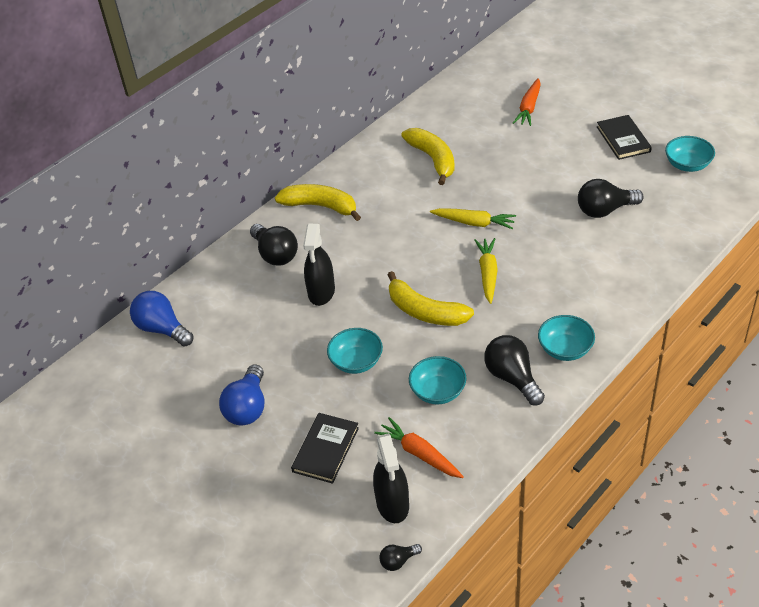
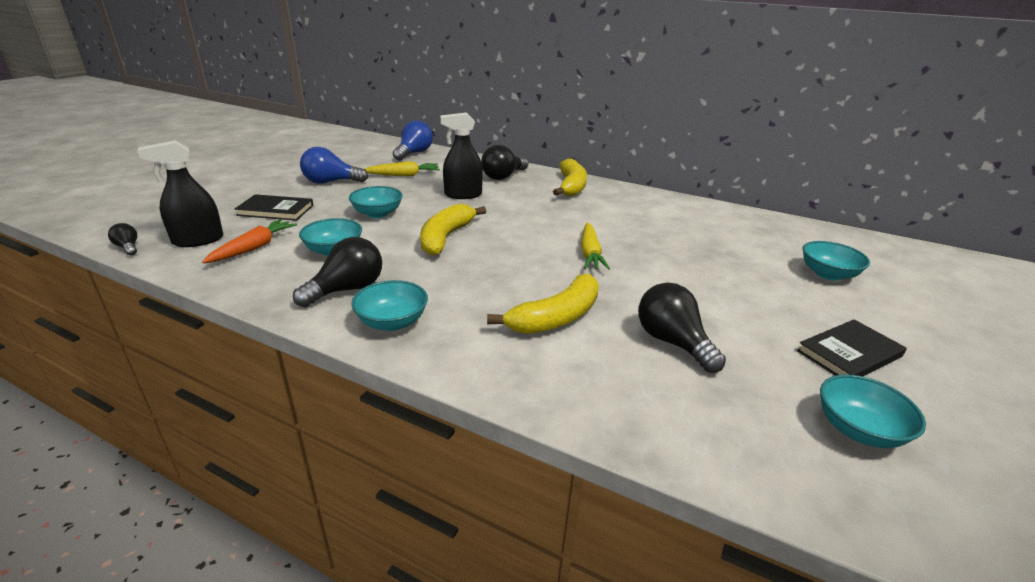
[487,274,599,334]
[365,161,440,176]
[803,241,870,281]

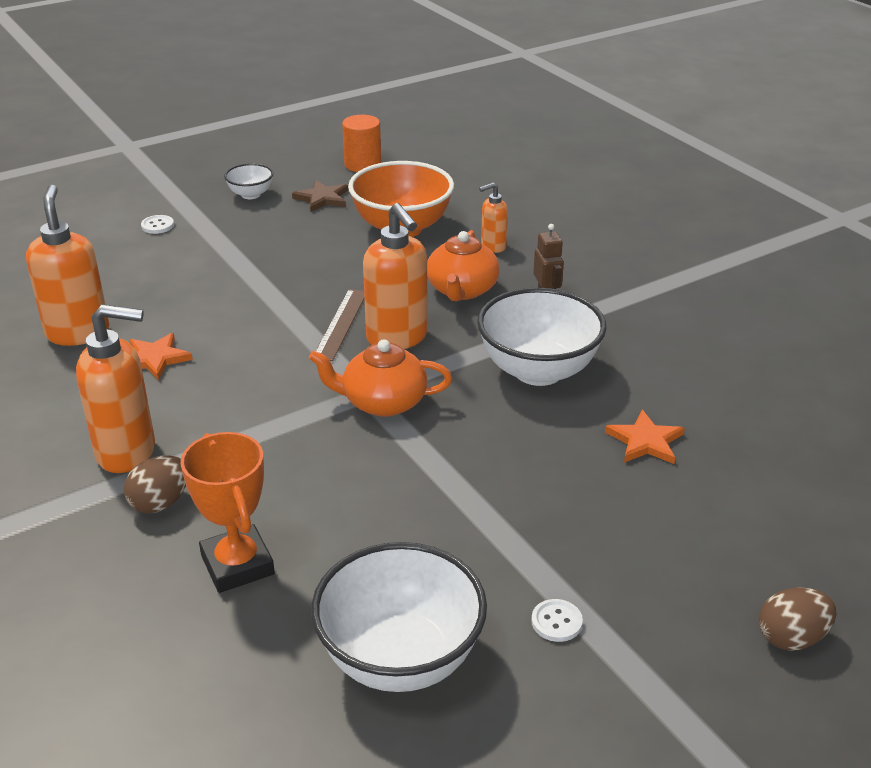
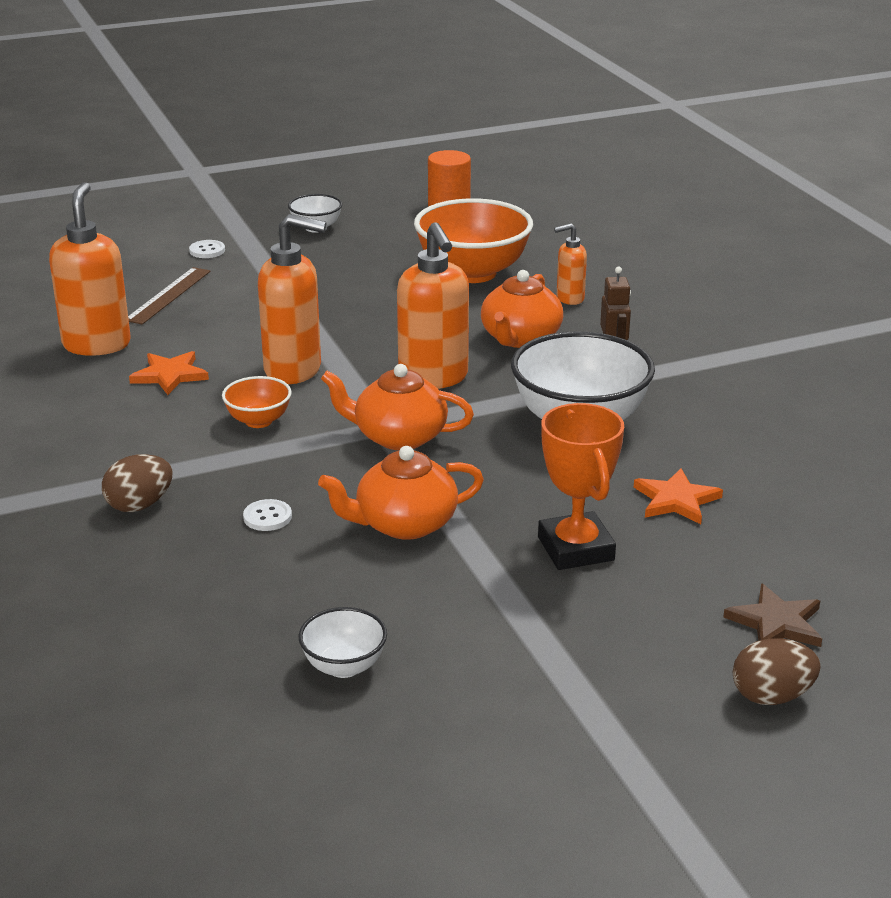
[222,376,292,428]
[318,446,484,540]
[258,214,326,384]
[538,403,624,570]
[723,584,822,647]
[128,267,211,324]
[243,499,292,531]
[298,607,387,678]

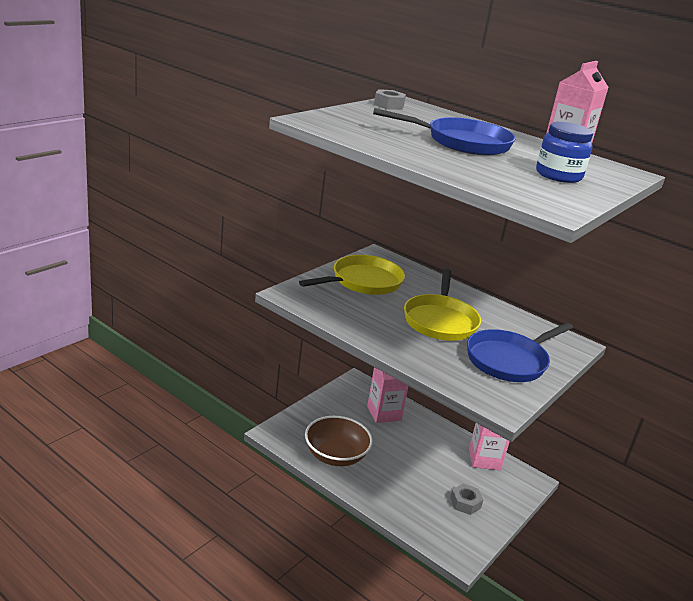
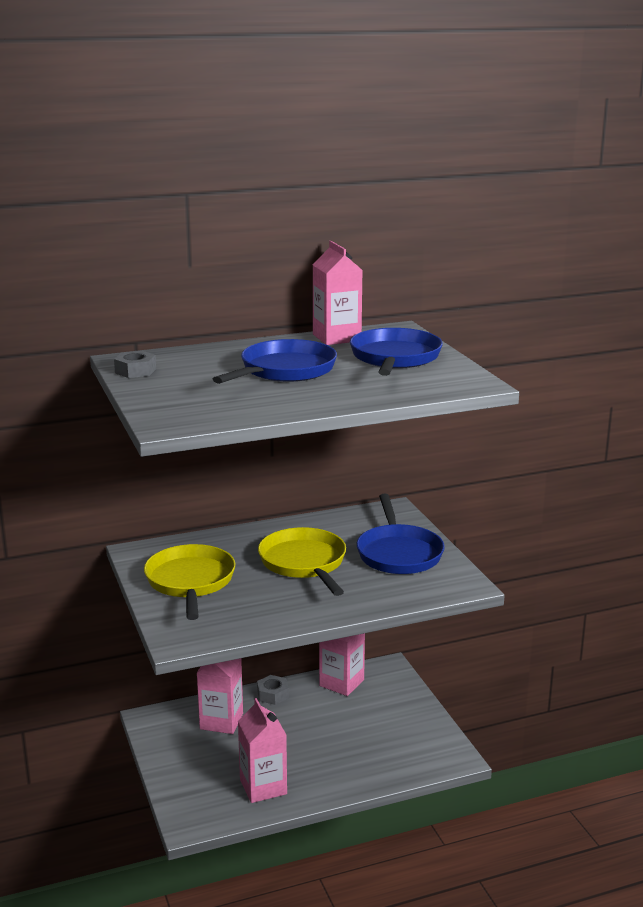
[257,675,289,705]
[238,698,287,803]
[350,328,443,376]
[258,527,346,596]

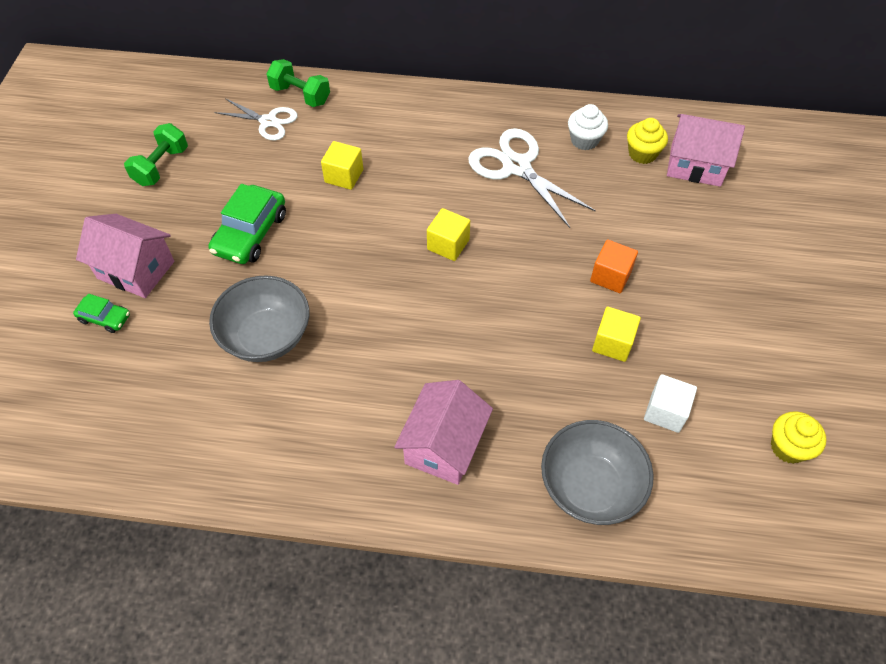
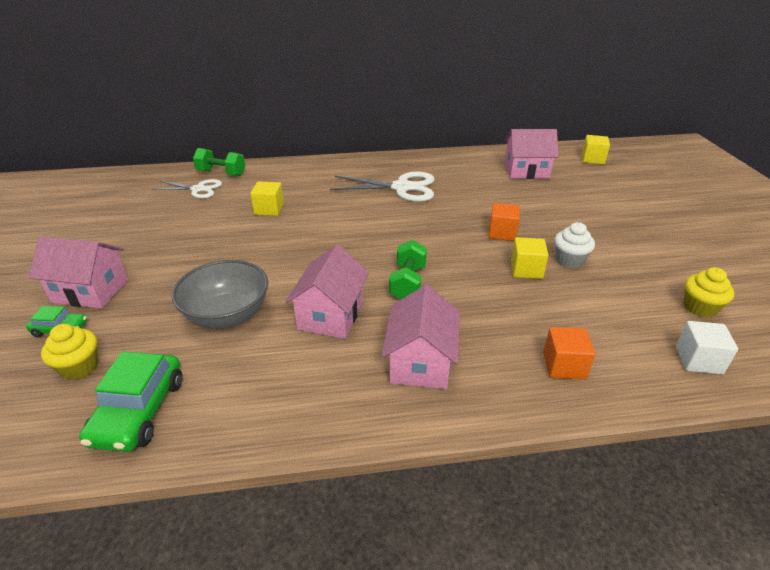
[285,245,369,339]
[389,240,427,299]
[79,352,182,452]
[582,135,610,164]
[554,222,595,268]
[41,324,98,380]
[676,321,738,374]
[543,327,595,380]
[330,171,434,202]

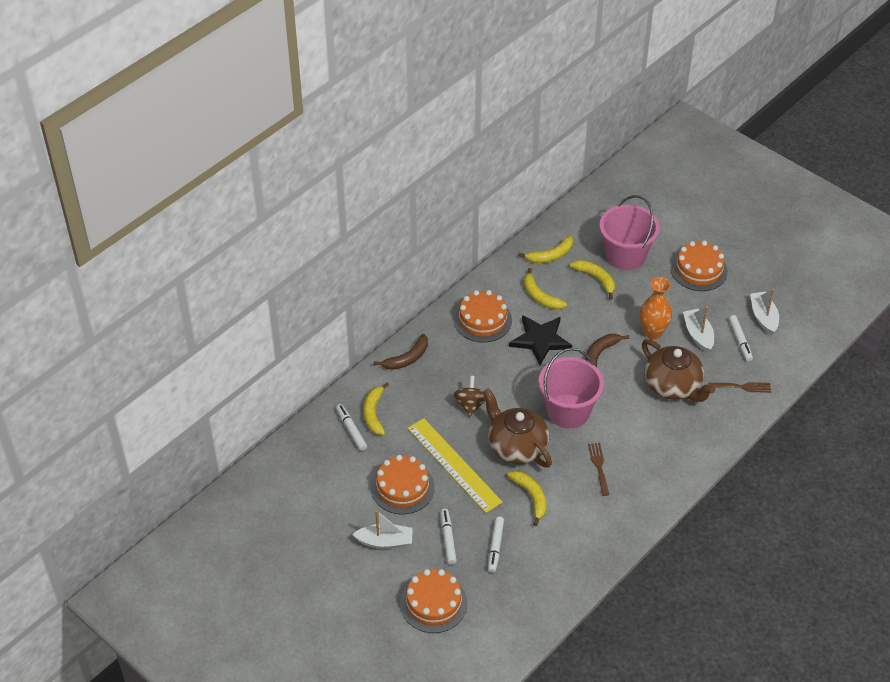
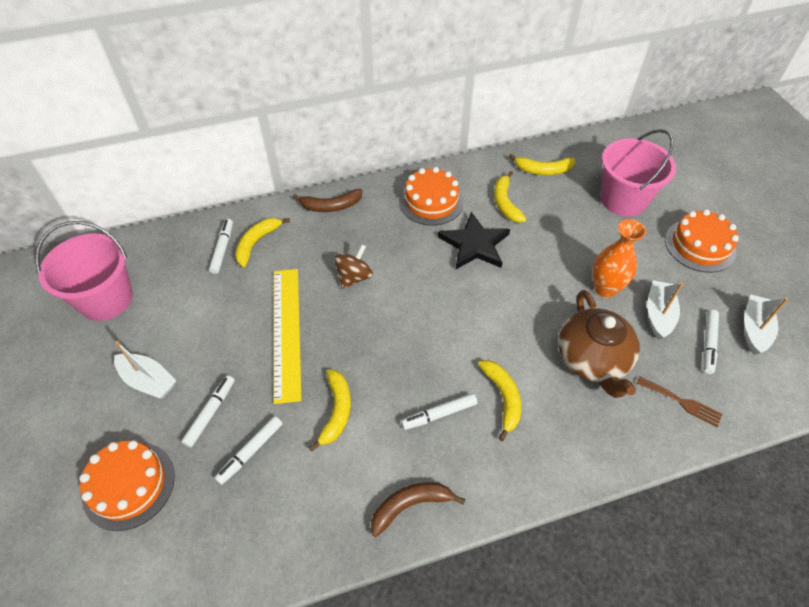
[371,455,435,514] (first image)
[483,388,552,468] (first image)
[35,221,133,321]
[478,360,521,441]
[371,482,465,537]
[401,393,477,430]

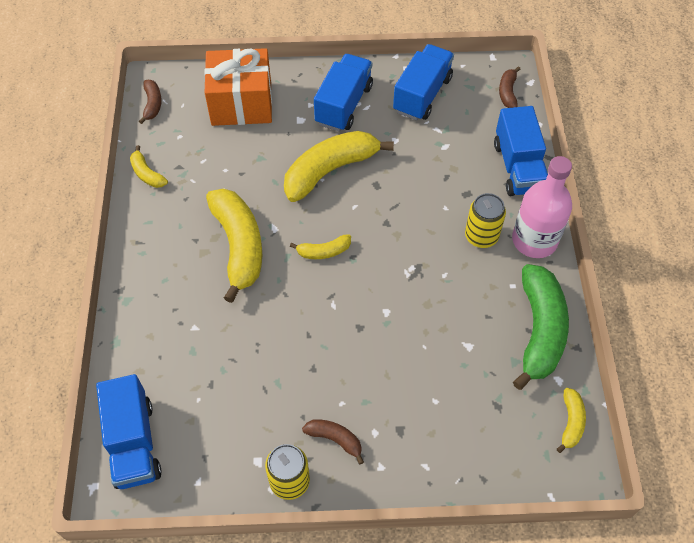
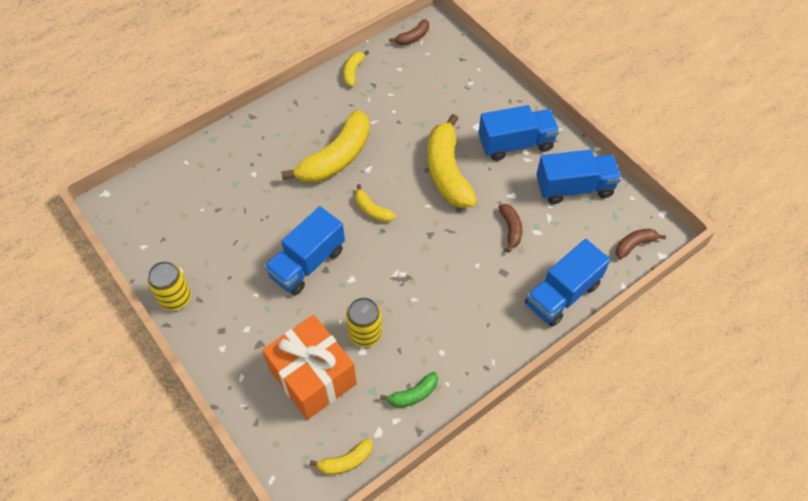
[512,156,572,258] (first image)
[264,206,345,295]
[262,315,357,420]
[499,204,522,252]
[346,297,382,347]
[427,114,477,208]
[380,371,438,407]

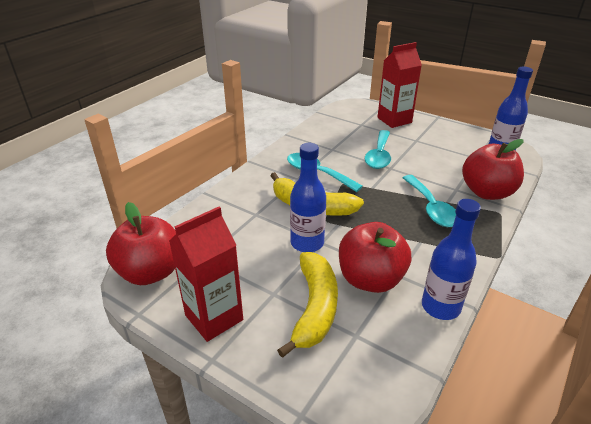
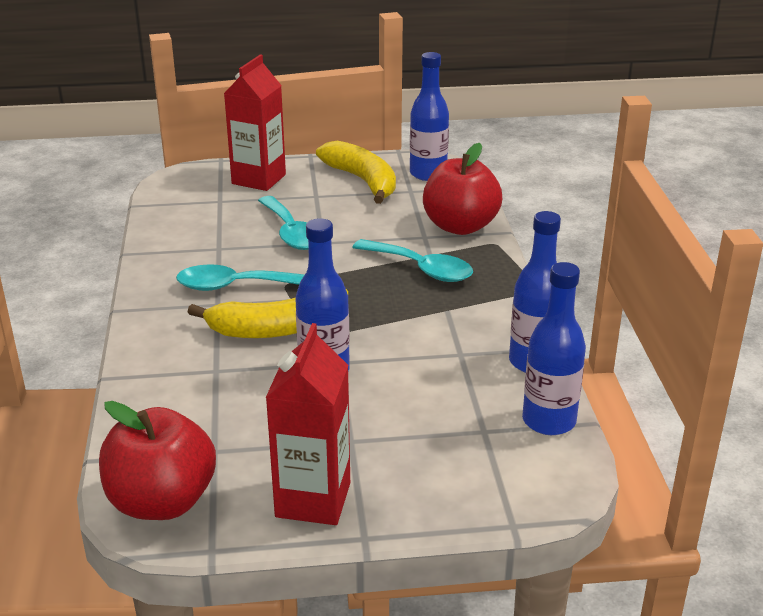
[339,222,411,293] (first image)
[522,262,586,435]
[316,141,396,204]

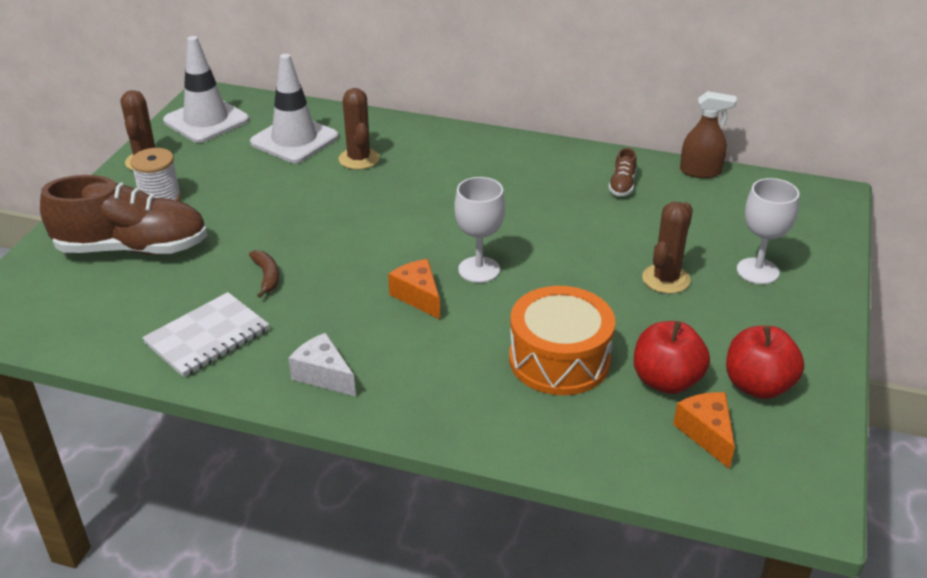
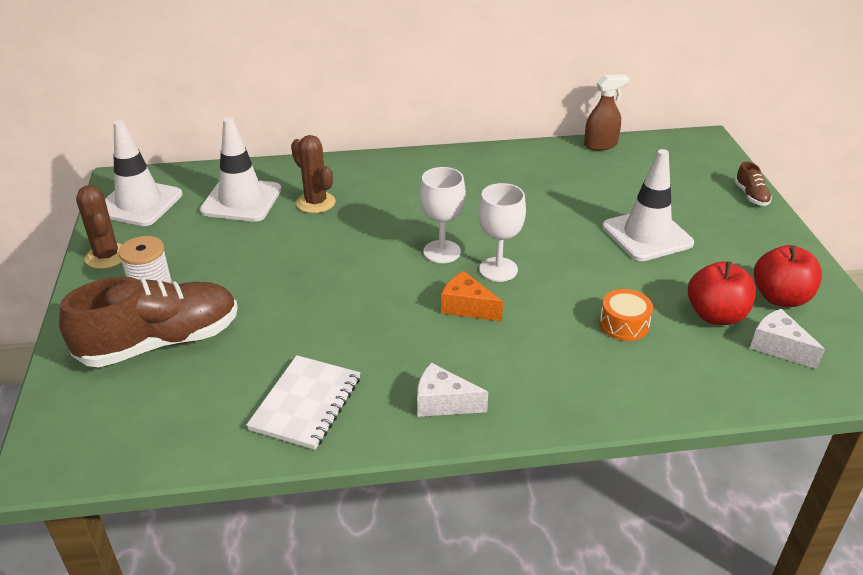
[249,250,279,298] (first image)
[735,161,772,206]
[420,167,466,263]
[602,149,694,261]
[750,309,825,369]
[600,289,653,341]

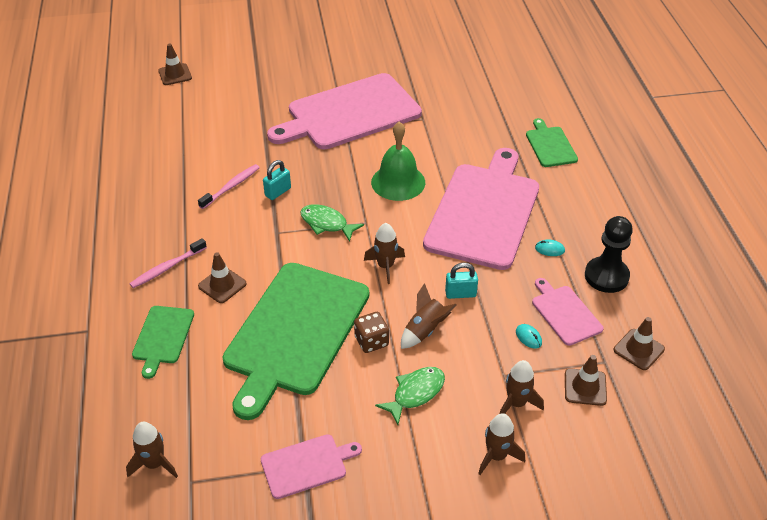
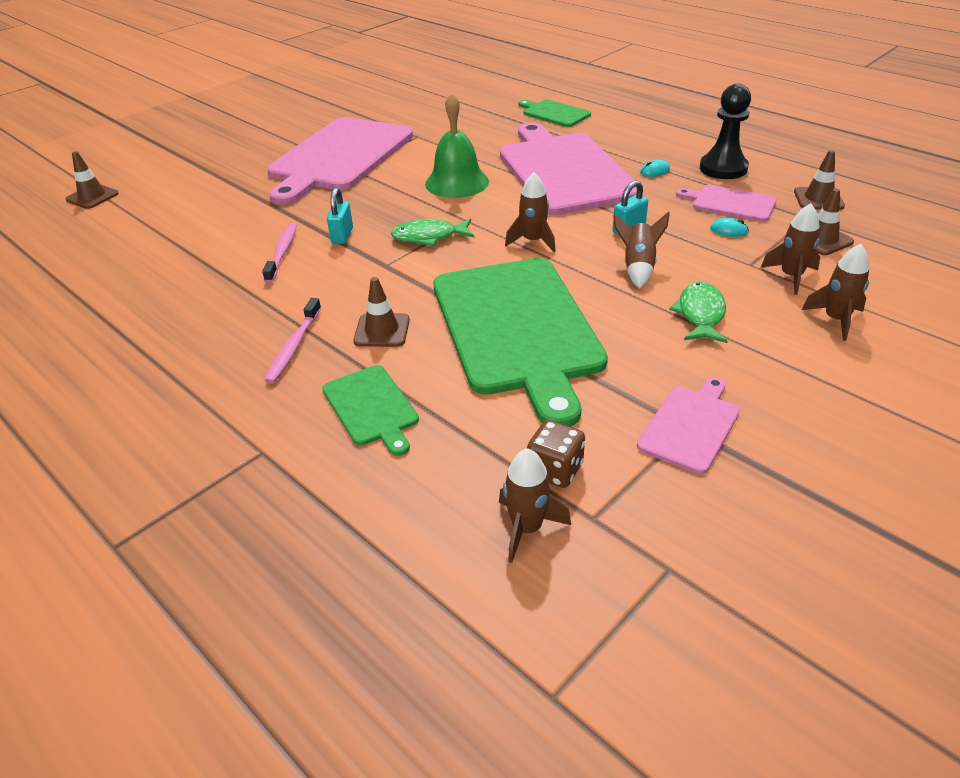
[527,420,585,488]

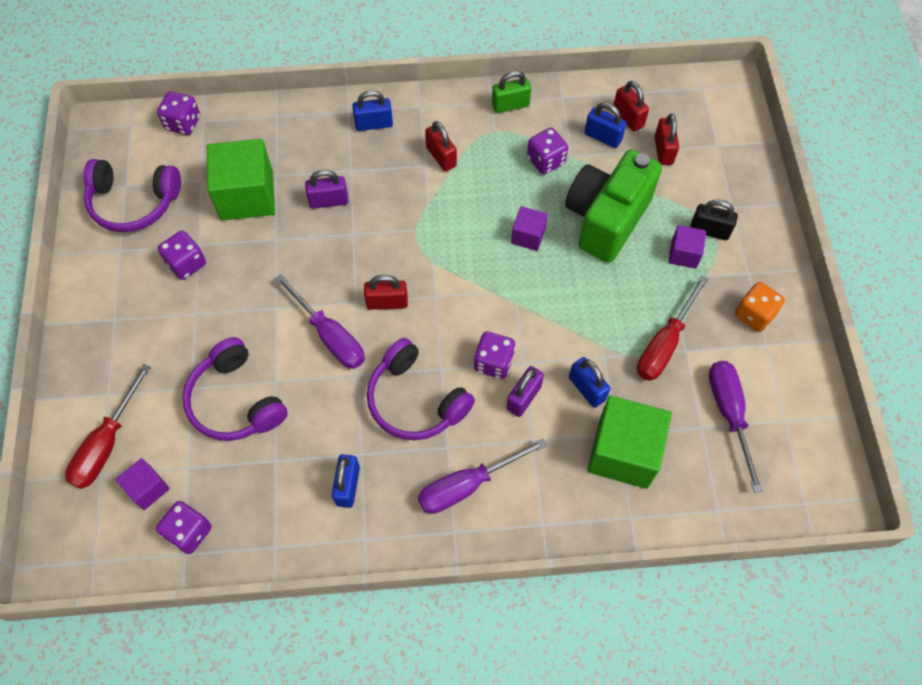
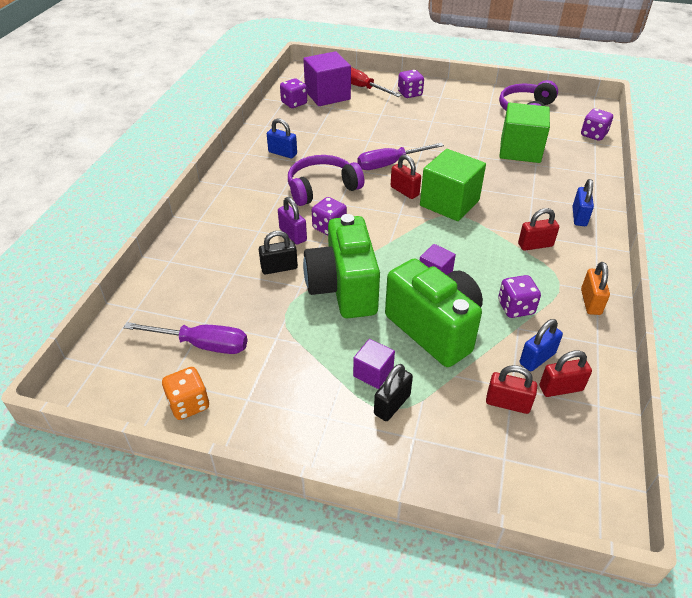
[182,337,288,441] (first image)
[305,170,349,209] (first image)
[418,438,547,514] (first image)
[637,275,708,381] (first image)
[303,214,380,318]
[398,70,424,98]
[420,149,486,221]
[162,367,209,420]
[581,262,610,315]
[259,231,298,274]
[391,155,421,199]
[304,51,351,106]

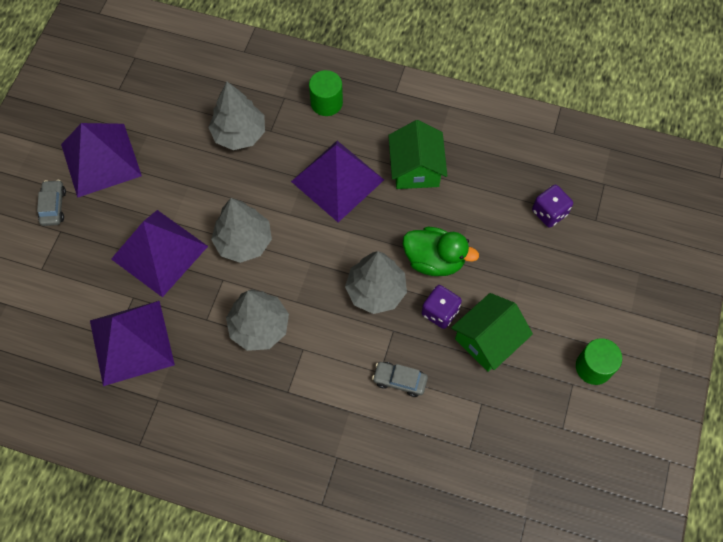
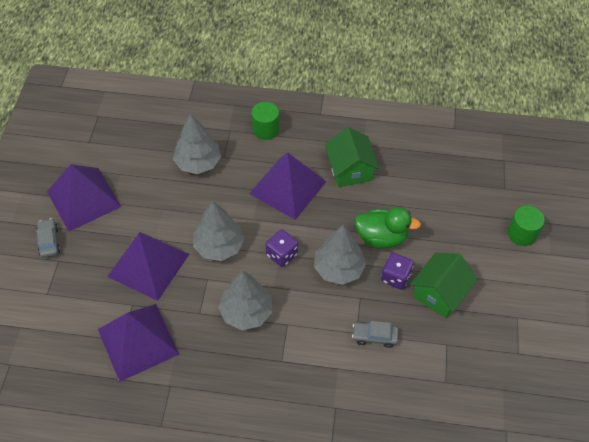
[266,229,298,267]
[508,206,545,246]

